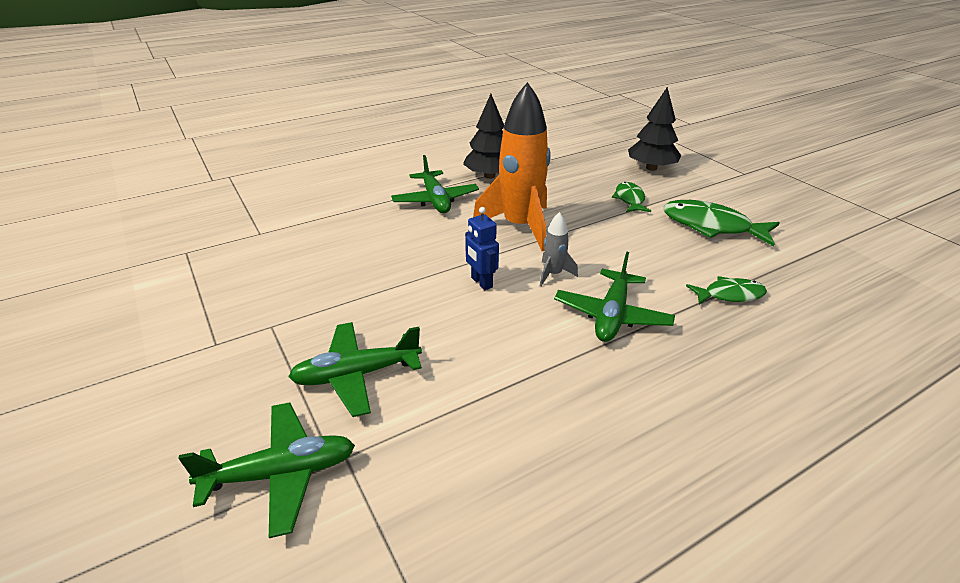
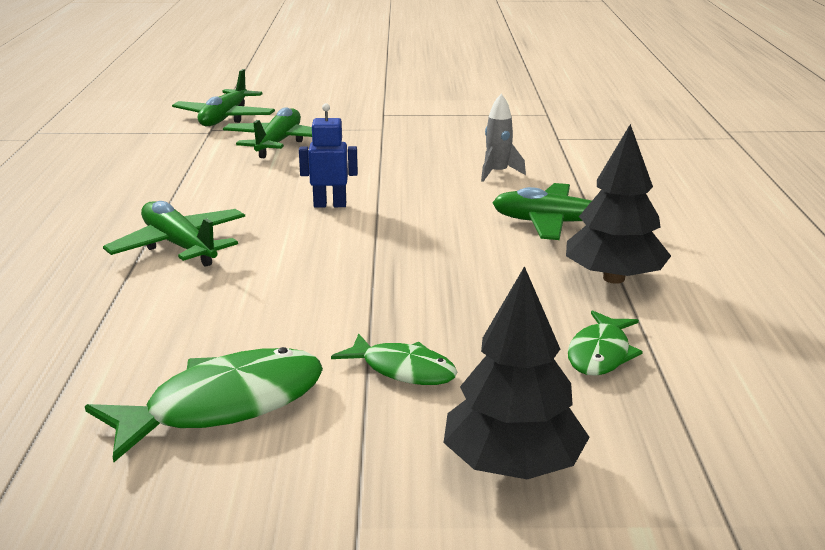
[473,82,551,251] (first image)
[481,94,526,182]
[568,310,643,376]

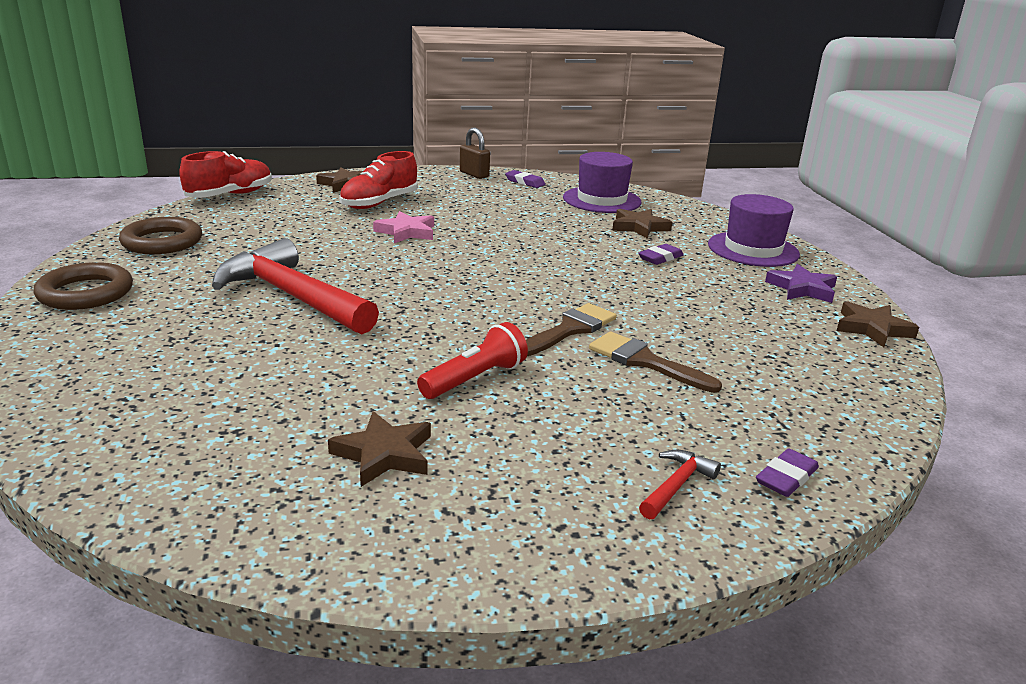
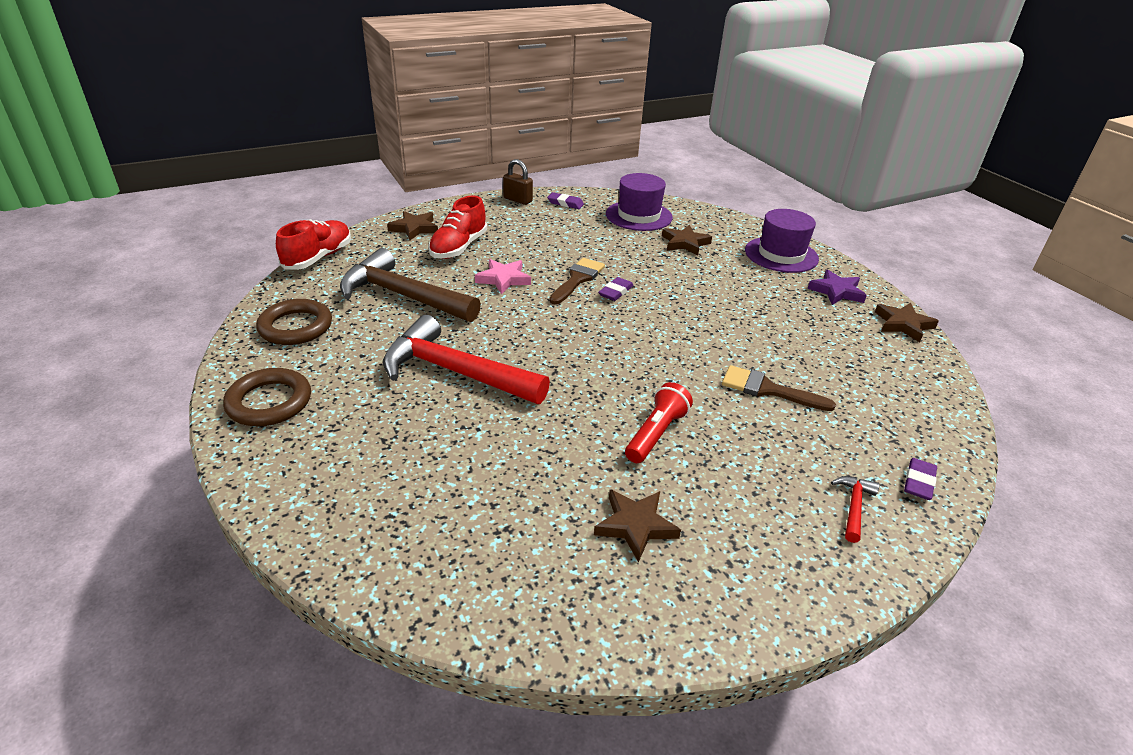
[340,248,481,322]
[549,258,605,304]
[598,277,634,301]

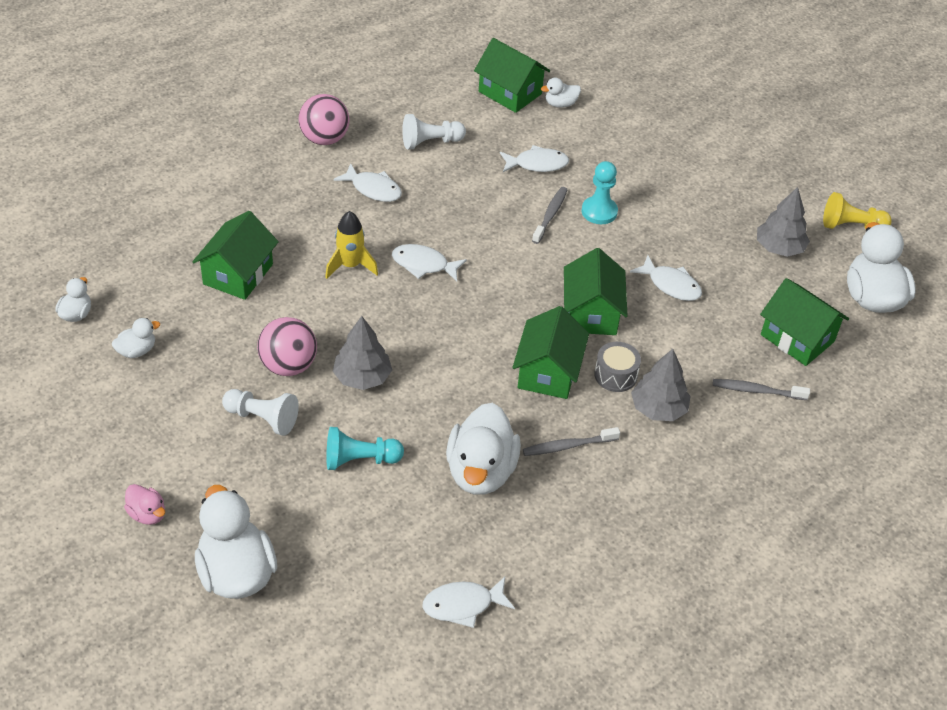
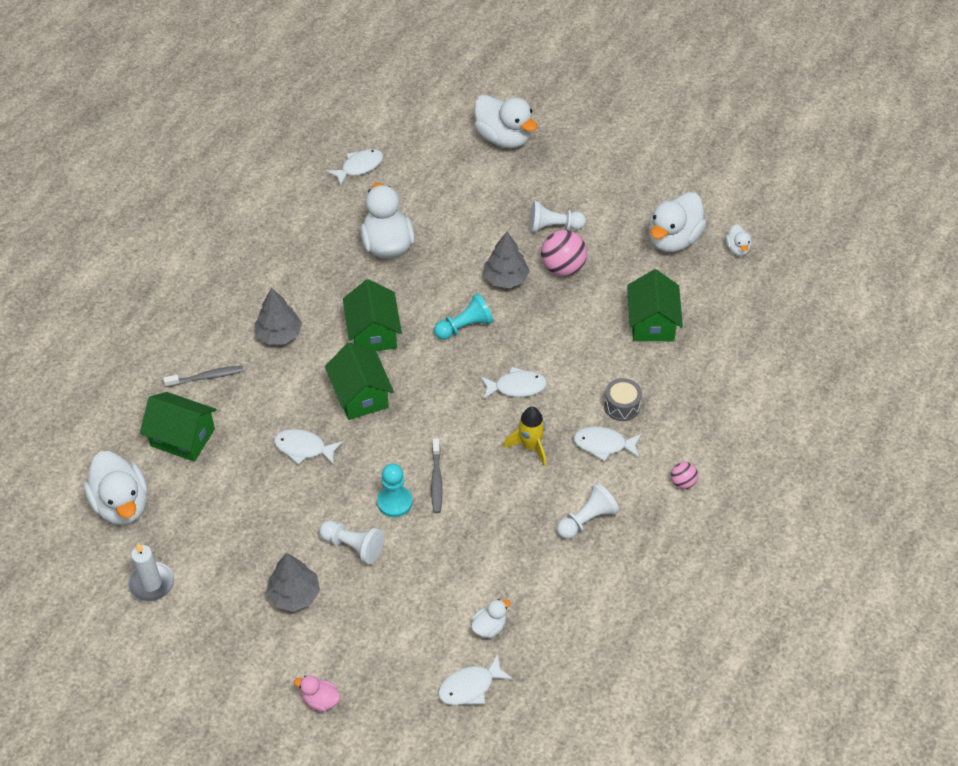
[474,38,550,113] (first image)
[523,427,620,456] (first image)
[319,520,384,565]
[294,675,341,712]
[504,407,546,466]
[434,293,493,340]
[438,653,513,705]
[604,378,642,421]
[266,553,320,612]
[128,543,174,602]
[649,192,707,252]
[671,462,698,489]

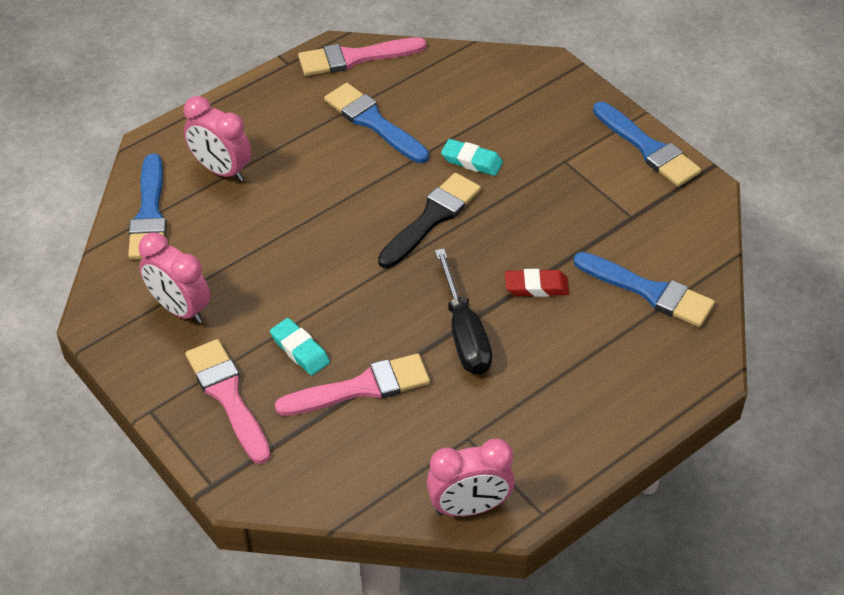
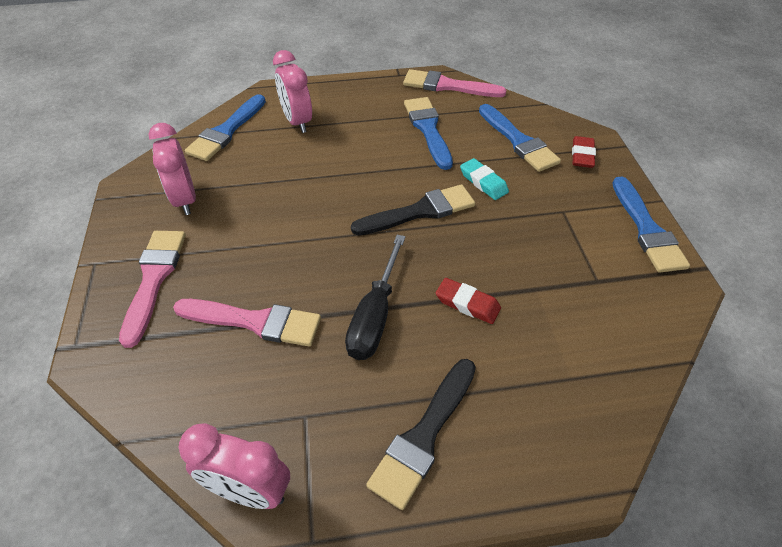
[270,318,330,375] (first image)
[366,359,476,510]
[572,136,596,168]
[479,104,561,172]

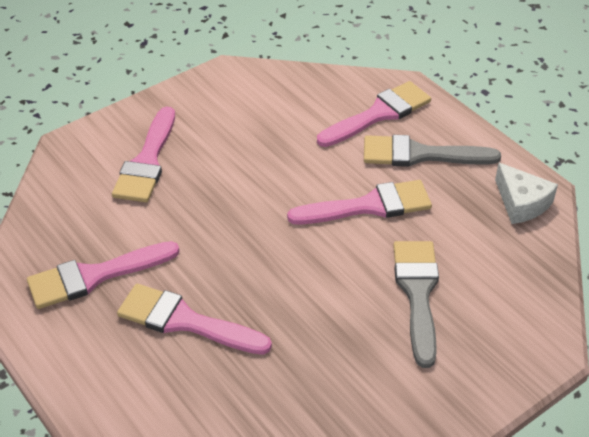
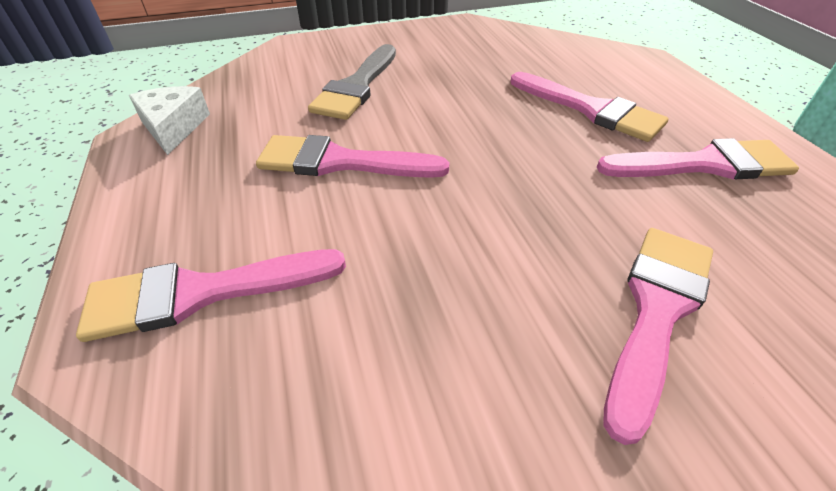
[364,135,501,167] (first image)

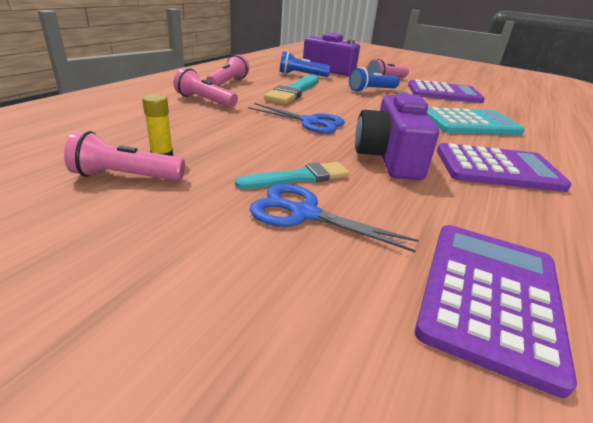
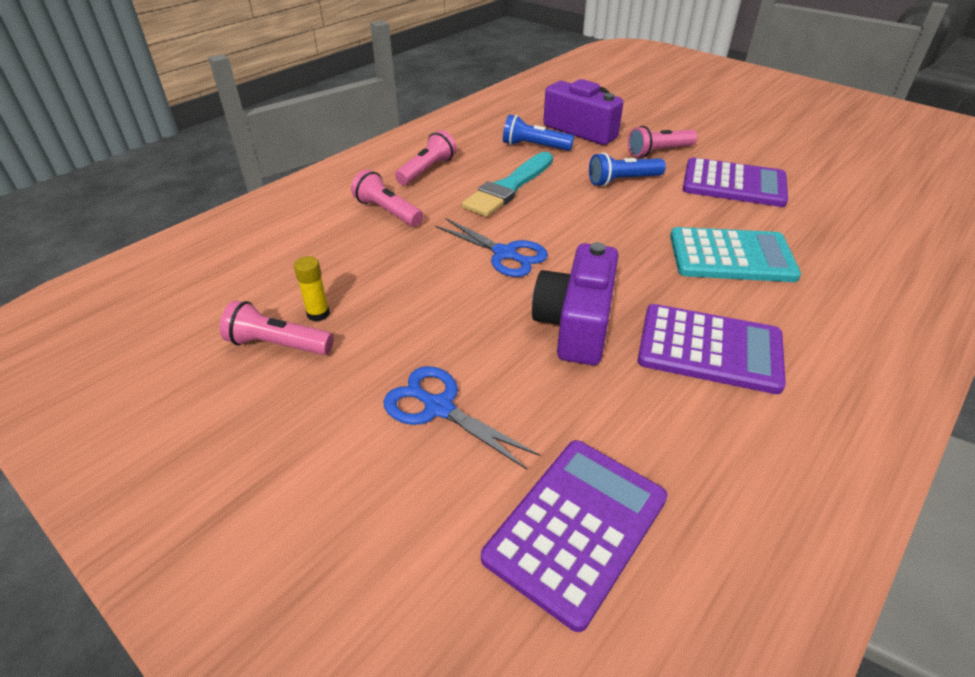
[235,162,350,189] (first image)

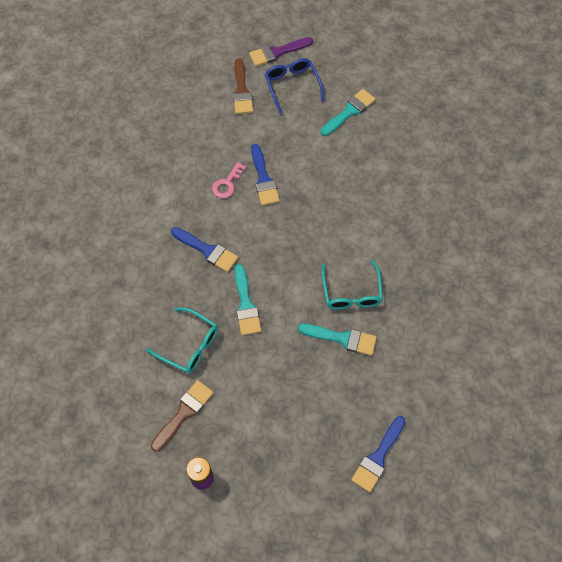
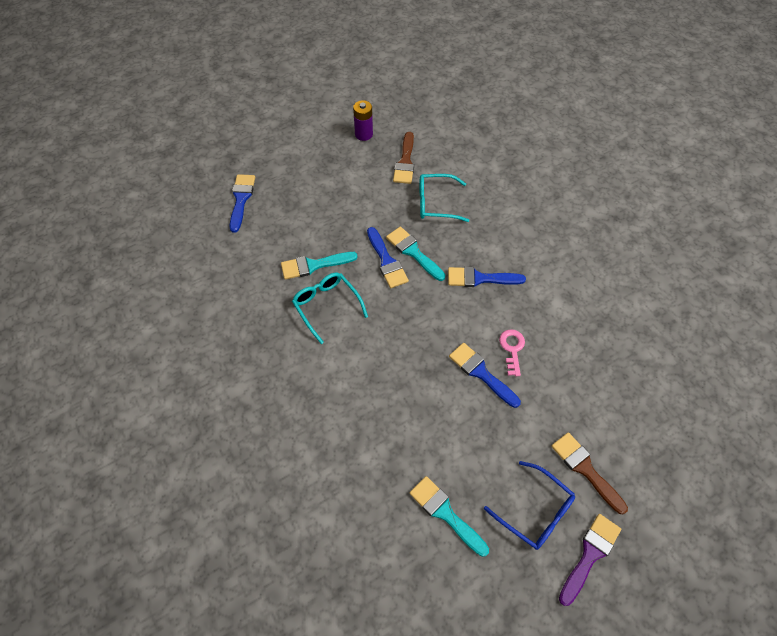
[367,227,409,288]
[410,476,489,557]

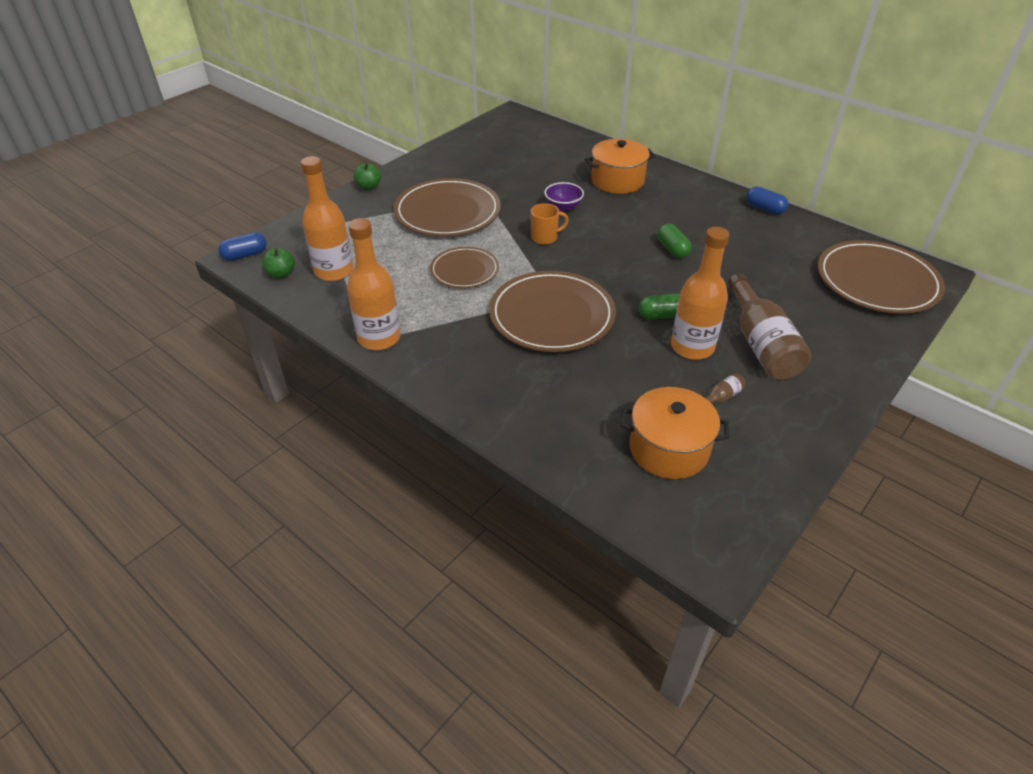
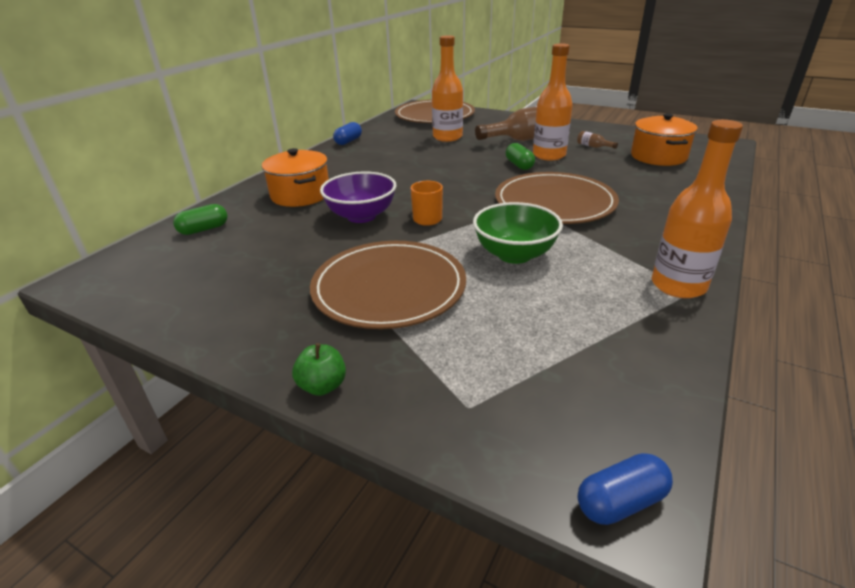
[262,248,295,279] (first image)
[432,35,463,142]
[173,204,228,235]
[473,202,563,264]
[578,453,673,525]
[320,171,396,223]

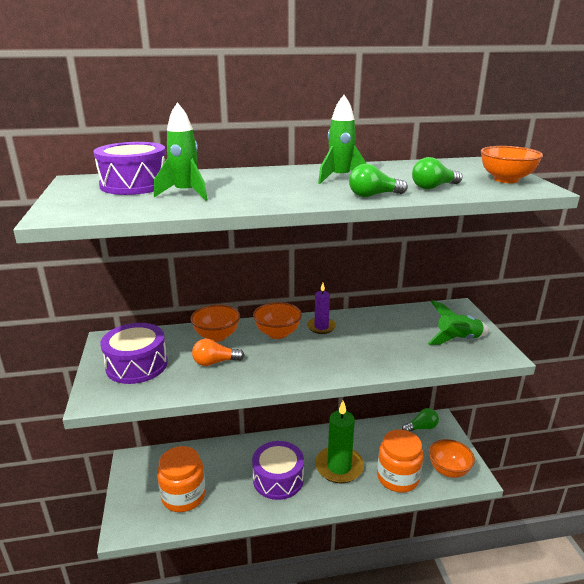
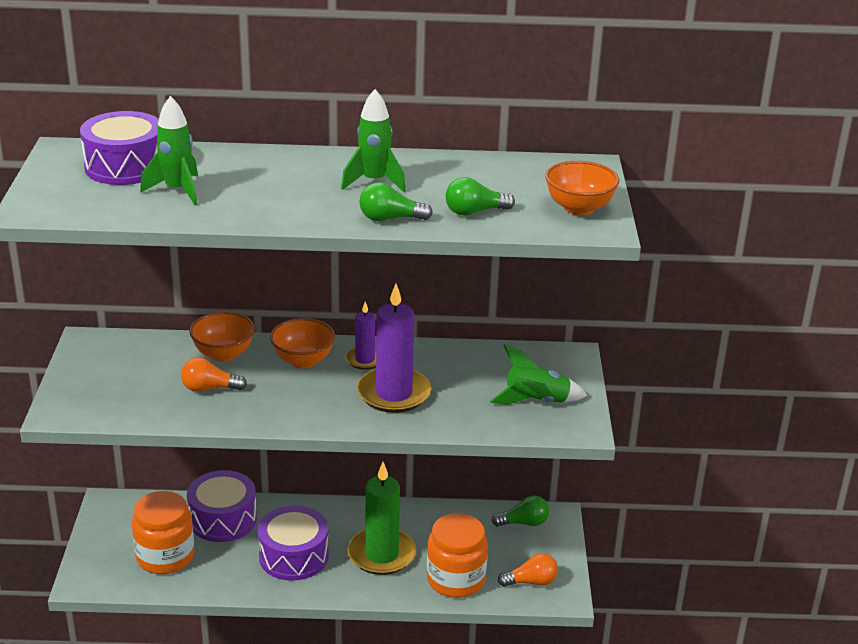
[357,284,431,413]
[187,470,257,542]
[498,553,558,587]

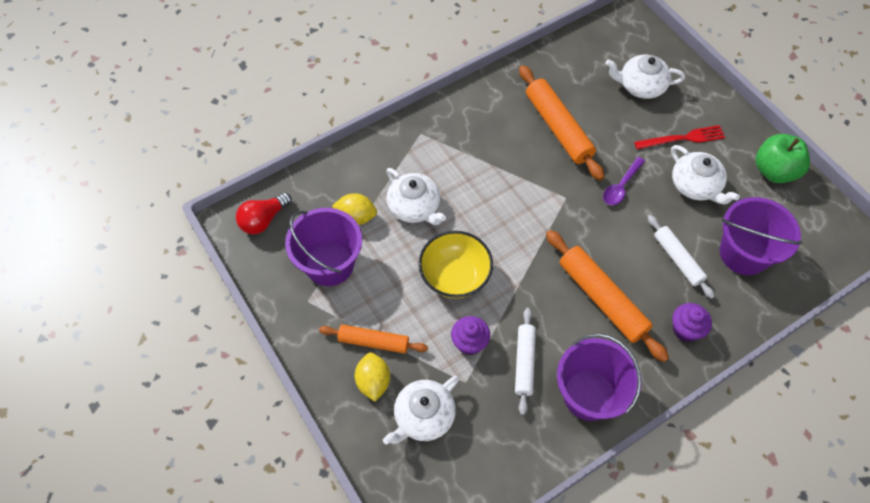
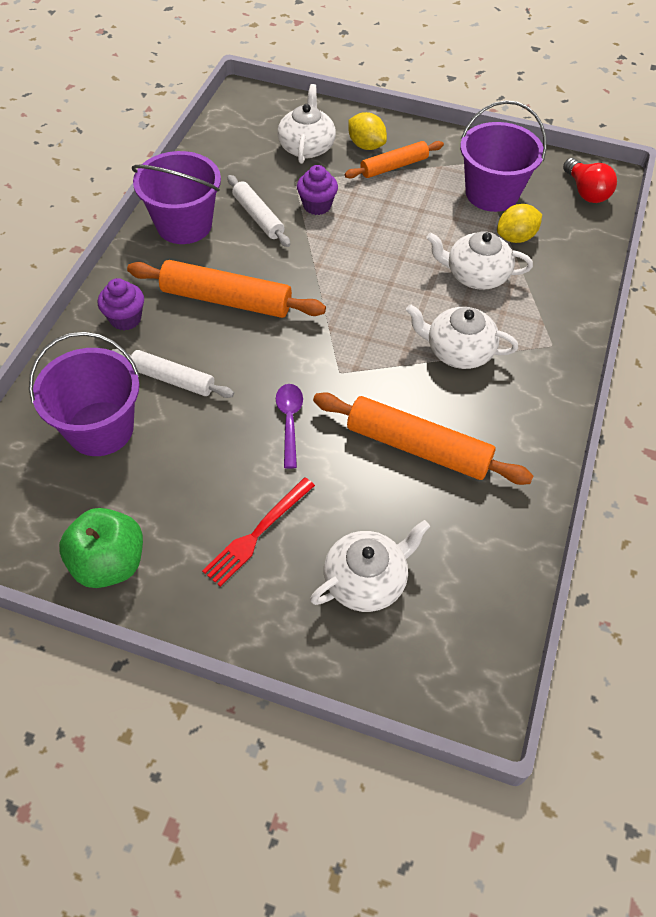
[418,231,493,299] (first image)
[406,304,518,369]
[563,158,617,203]

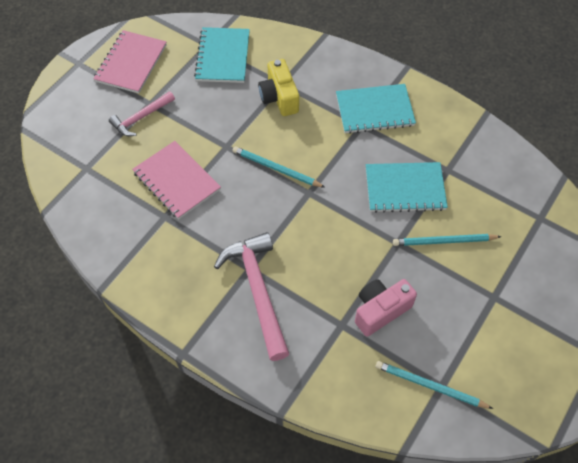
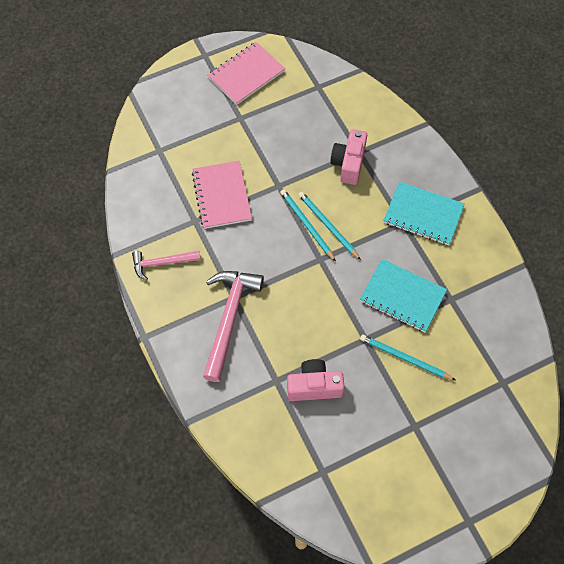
[194,27,250,83] (first image)
[132,251,201,280]
[298,192,361,260]
[330,129,367,185]

